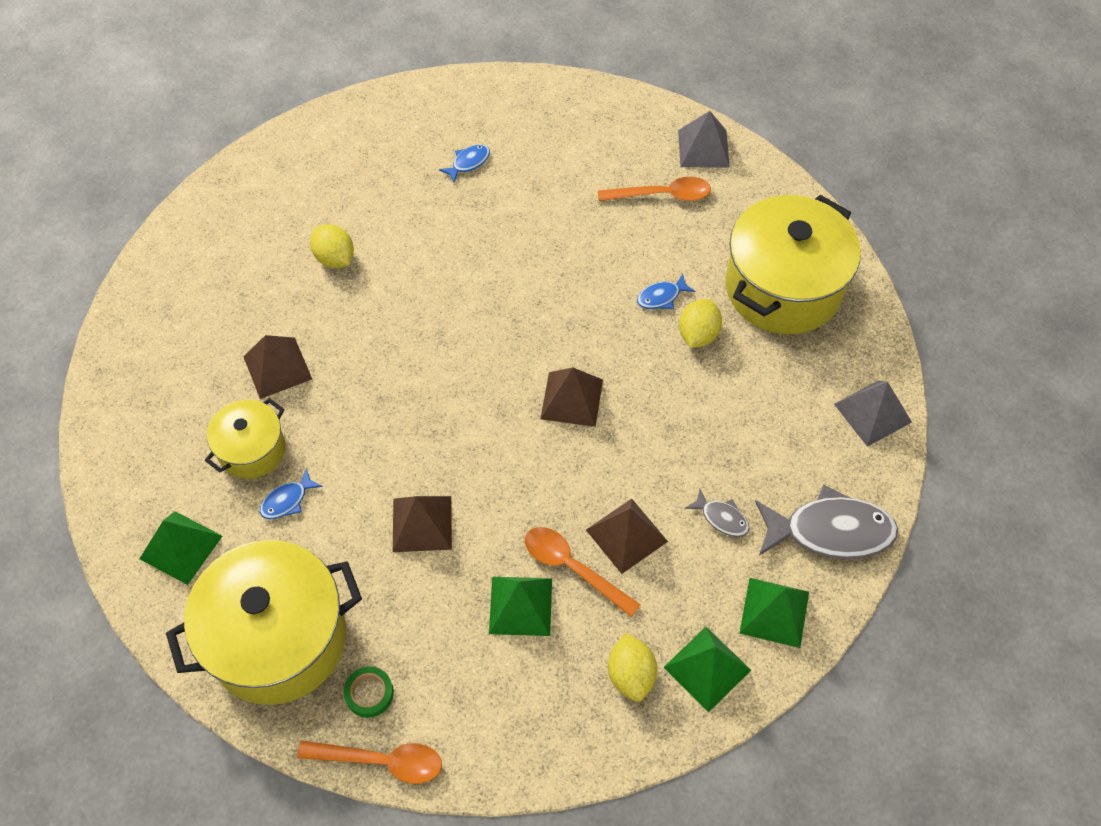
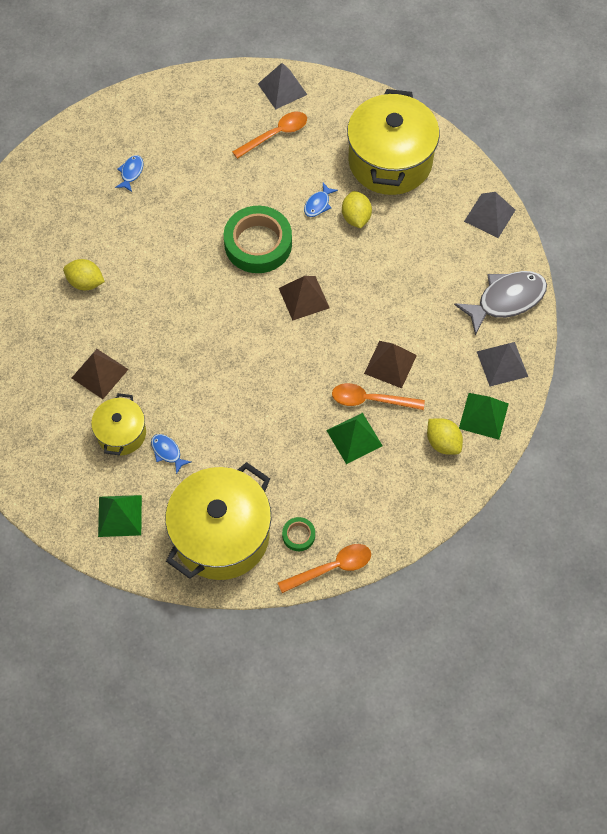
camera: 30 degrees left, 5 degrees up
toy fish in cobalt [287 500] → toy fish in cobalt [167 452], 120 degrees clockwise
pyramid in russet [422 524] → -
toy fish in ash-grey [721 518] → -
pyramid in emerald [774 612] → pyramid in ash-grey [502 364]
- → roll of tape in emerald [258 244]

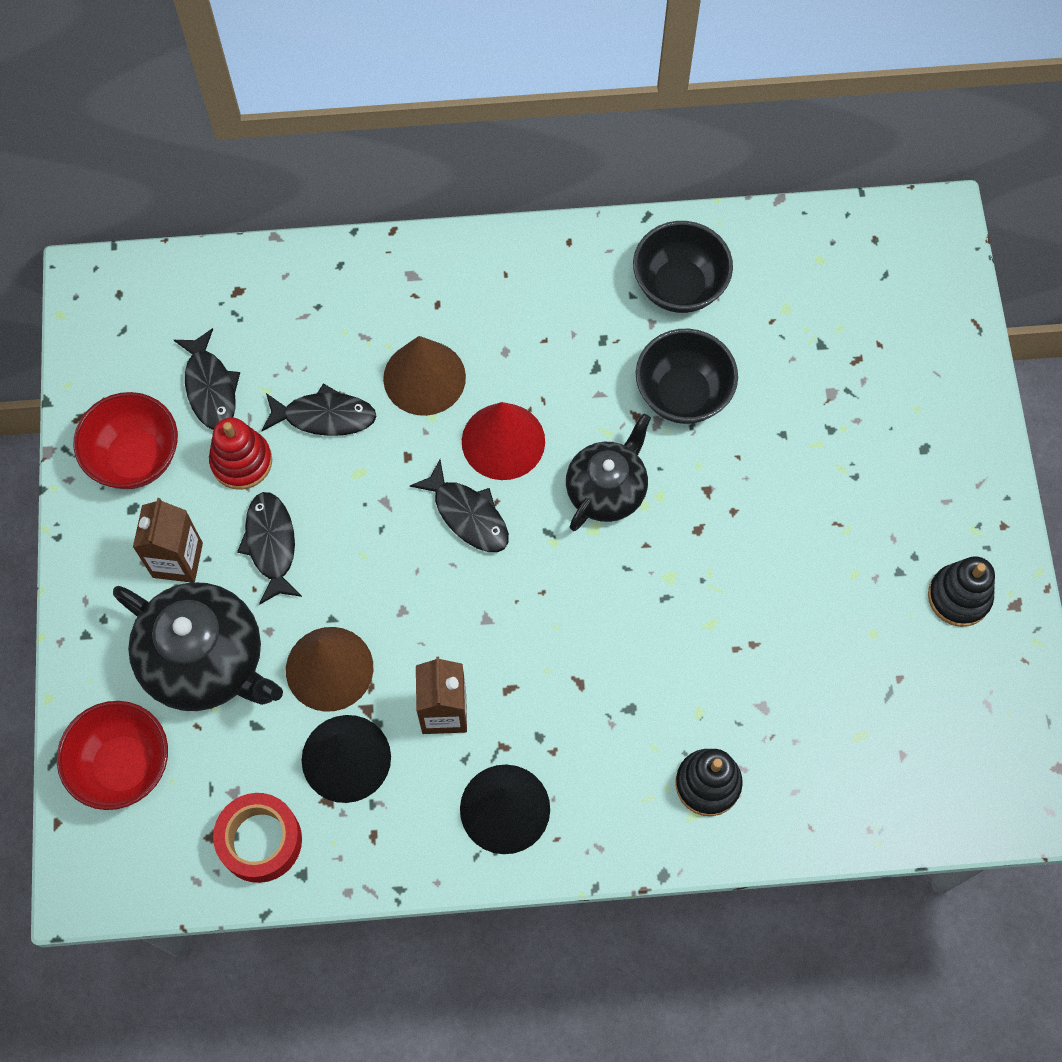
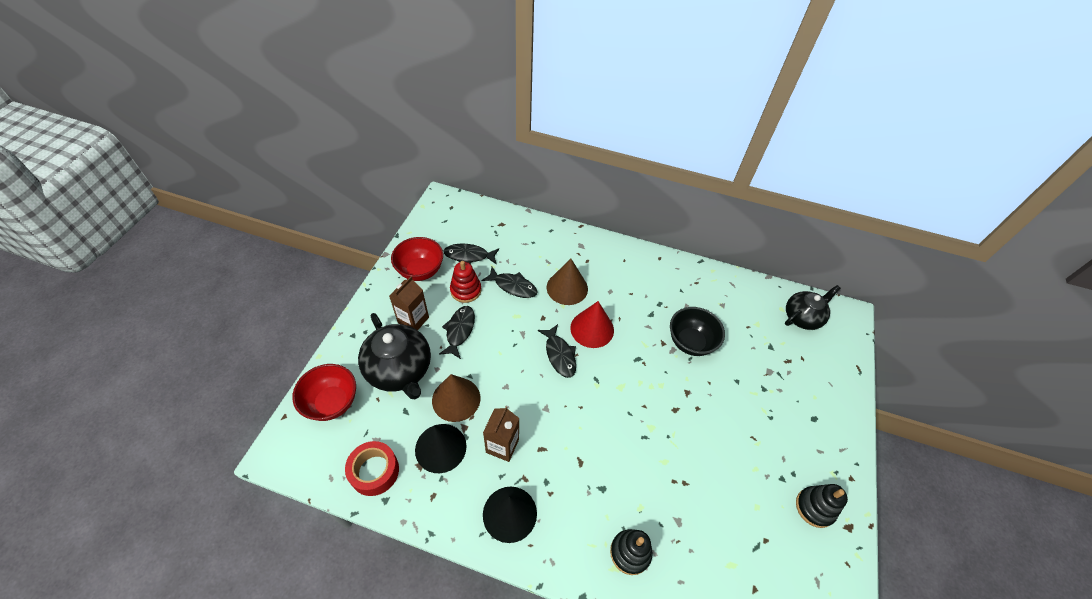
camera: 20 degrees right, 15 degrees down
toy fish in ebony [210 387] → toy fish in ebony [469 256], 90 degrees clockwise
tea pot in ebony [607 490] → tea pot in ebony [802 317], relocated
bowl in ebony [679 286] → -

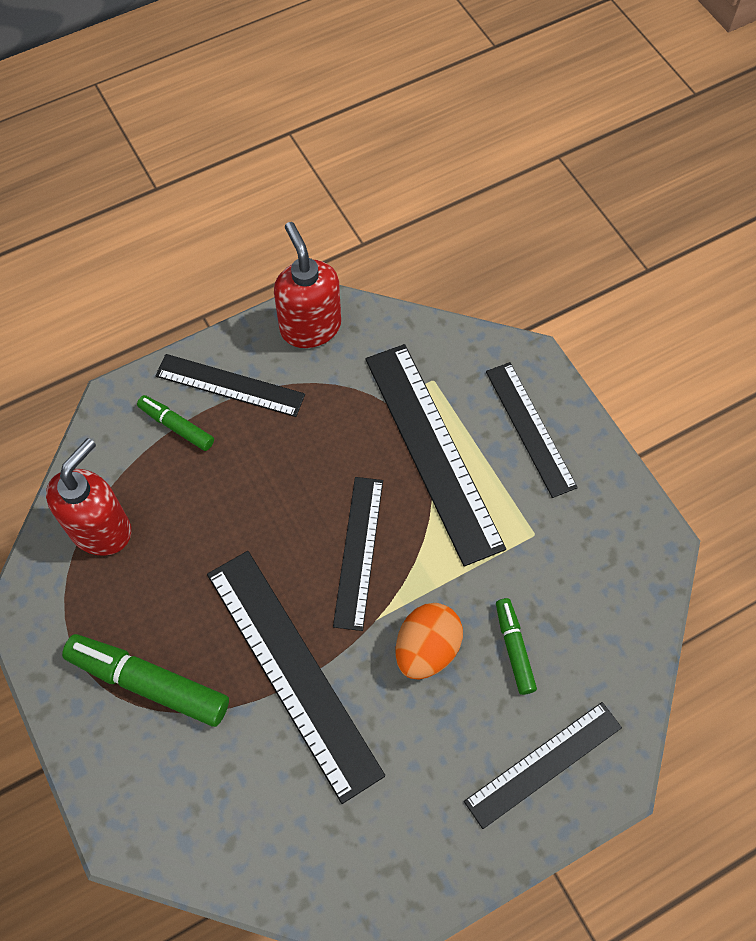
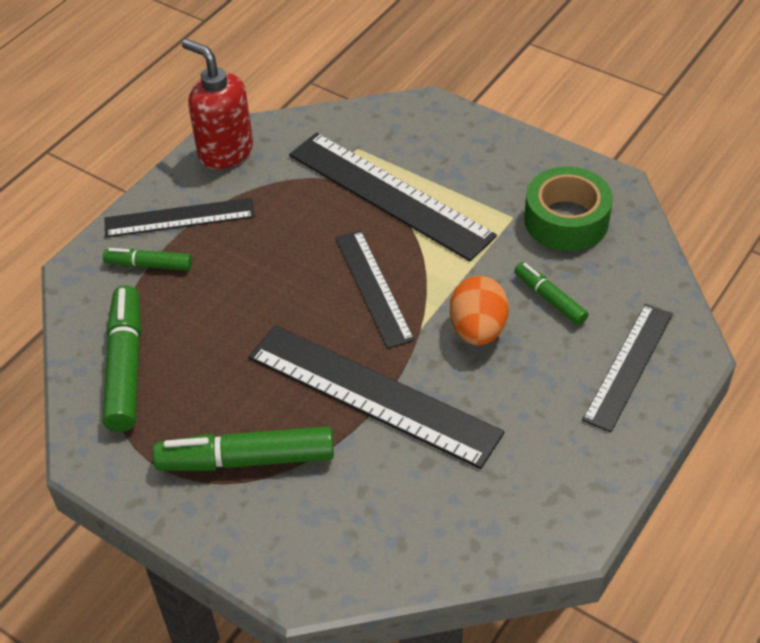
camera: 25 degrees left, 15 degrees down
soap pump in scarlet [101 529] → marker pen in emerald [126 366]
ruler in ebony [530 428] → -
- → roll of tape in emerald [566 220]

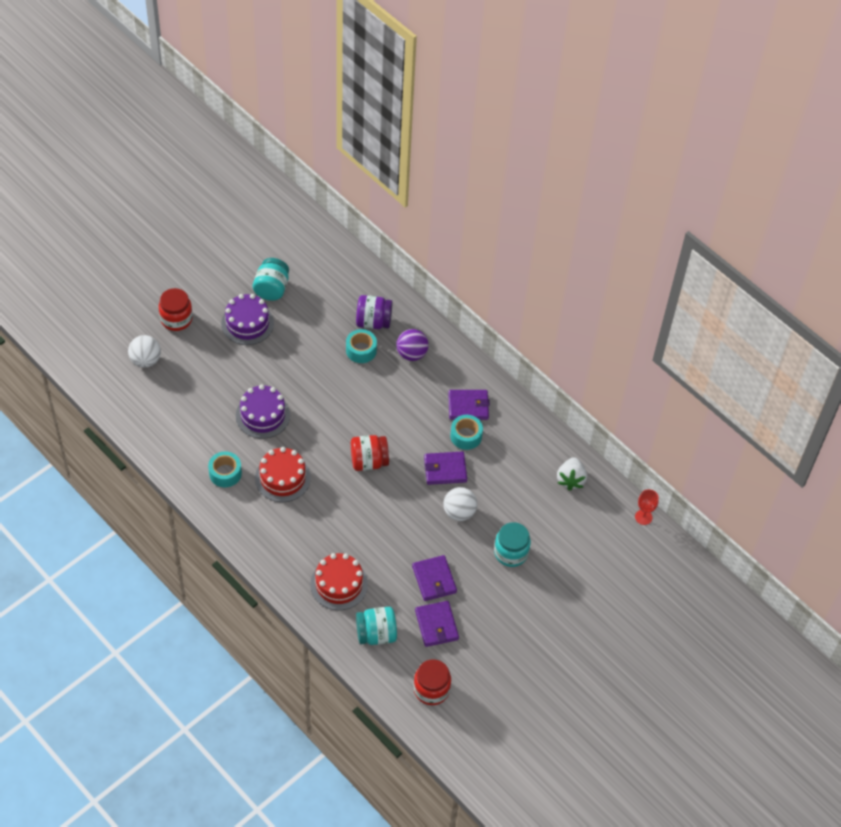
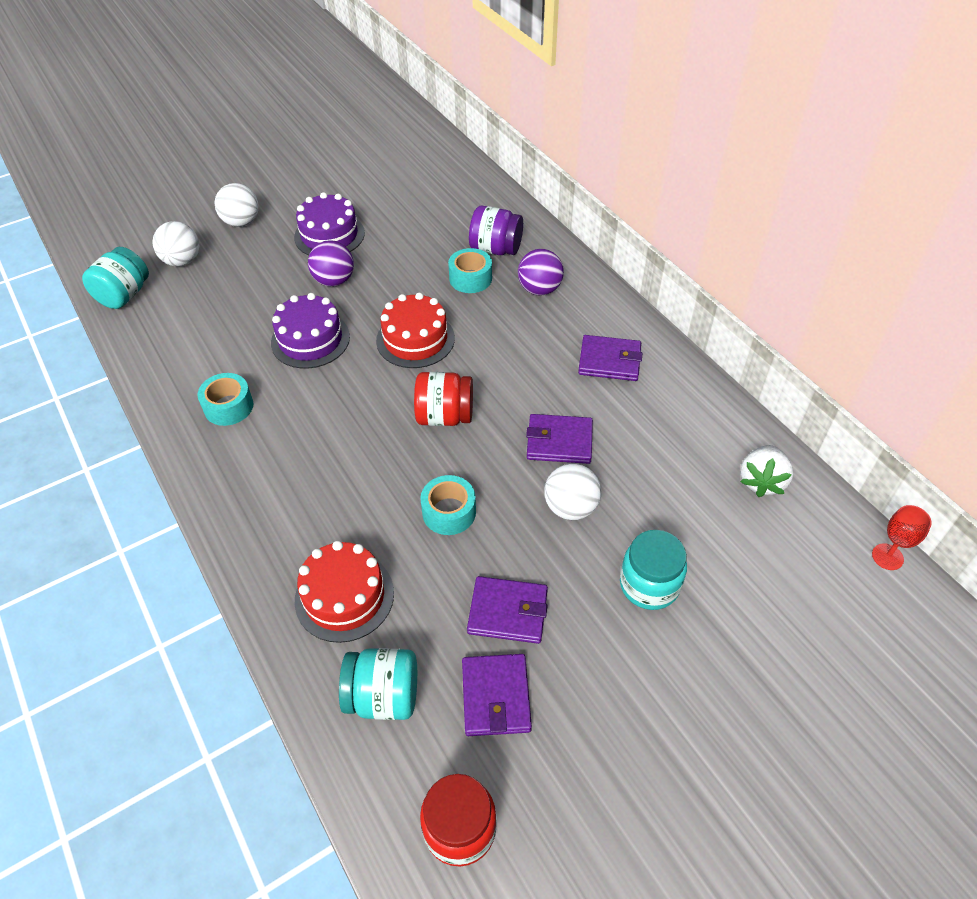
camera: 15 degrees right, 5 degrees down
jam jar in scarlet [176 319] → sphere in white [241 222]
jam jar in turquoise [272 289] → jam jar in turquoise [124 295], relocated
gateau in scarlet [282 478] → gateau in scarlet [415 339], relocated
card wallet in royal purple [434 579] → card wallet in royal purple [508 612], 75 degrees counterclockwise
roll of tape in turquoise [466 436] → roll of tape in turquoise [449 512], relocated
- → sphere in royal purple [334 281]

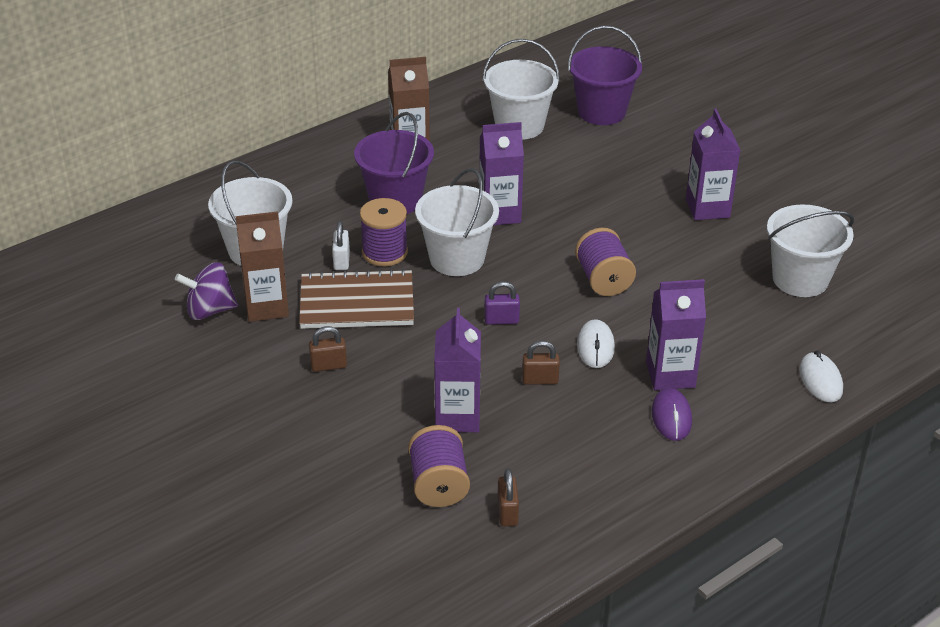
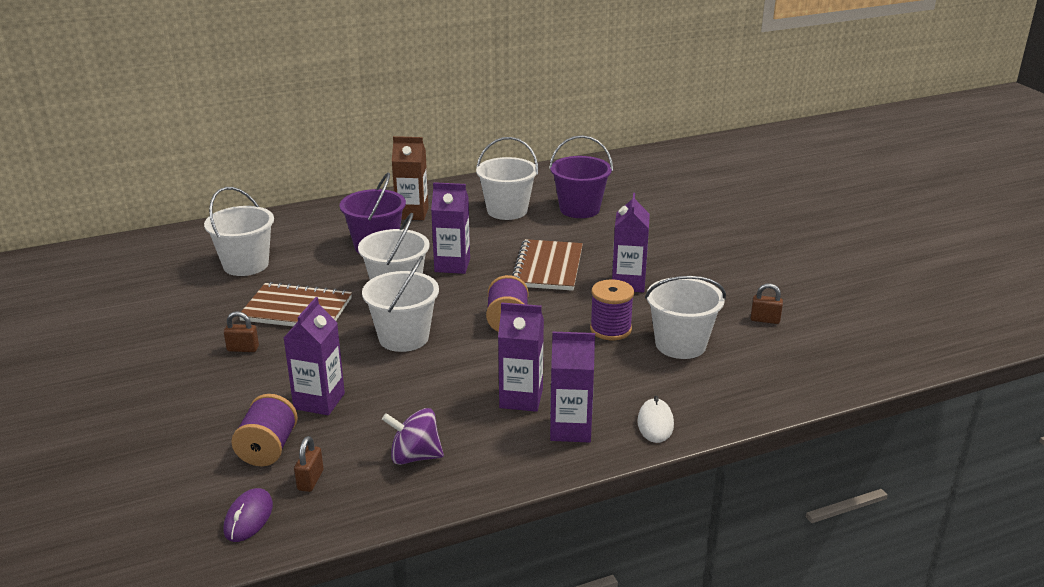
camera: 15 degrees right, 10 degrees down
toy top in royal purple [210 310] → toy top in royal purple [415 456], relocated
carton in russet [266 306] → -
lock in white [341 261] → -
reel of thread in royal purple [384 252] → reel of thread in royal purple [610 329], relocated
lock in royal purple [501 320] → bucket in white [403 338]
lock in russet [540 380] → lock in russet [765 320], relocated
PC mouse in white [595 346] → -
PC mouse in royal purple [671 417] → PC mouse in royal purple [248 518], relocated
- → notebook in russet [548 267]
- → carton in royal purple [570 429]

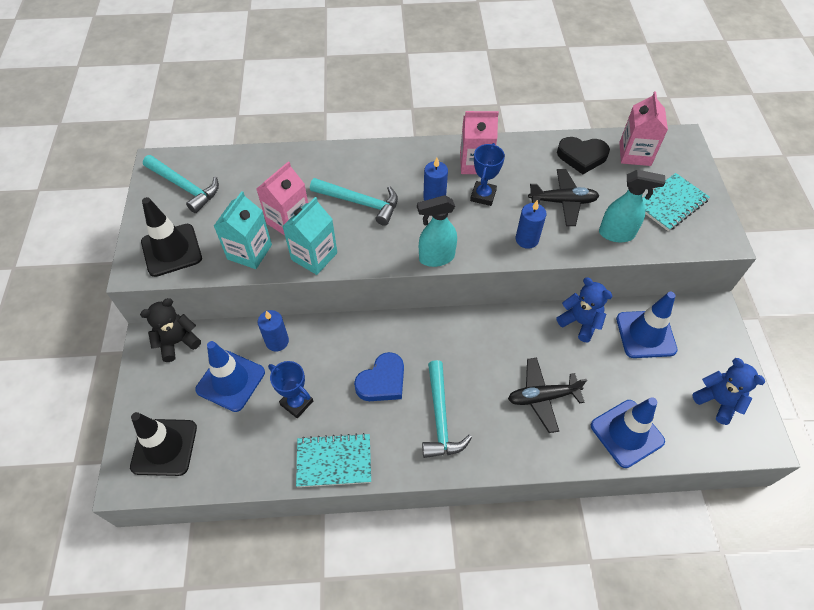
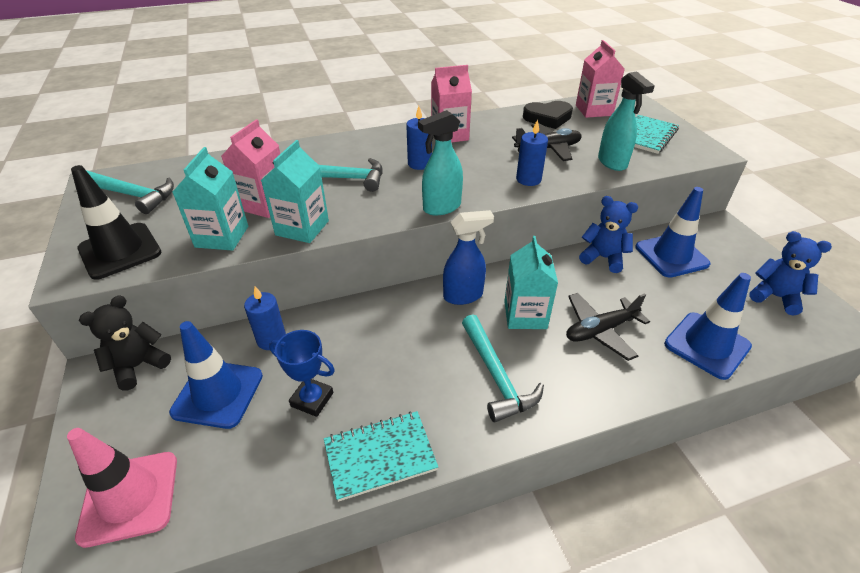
camera: 15 degrees left, 15 degrees down
safety cone in ebony [164 447] → safety cone in pink [129 497]
heart shape in cobalt [382 381] → -
prize cup in cobalt [483 195] → -
sprayer in turquoise [616 234] → sprayer in turquoise [612 163], 75 degrees clockwise
- → sprayer in cobalt [463 296]
- → carton in turquoise [525 315]

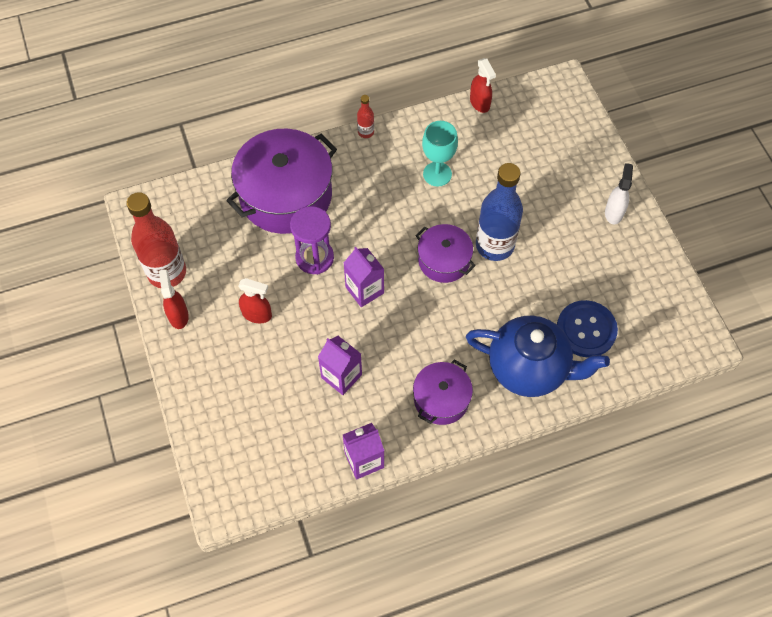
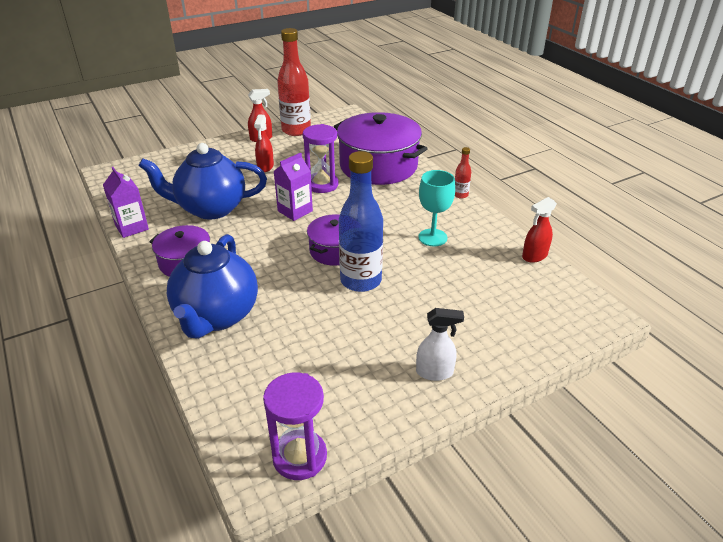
camera: 80 degrees right, 25 degrees down
carton in royal purple [341 376] → tea pot in cobalt [211 208]
shirt button in cobalt [586 330] → -
- → sand timer in royal purple [299 457]

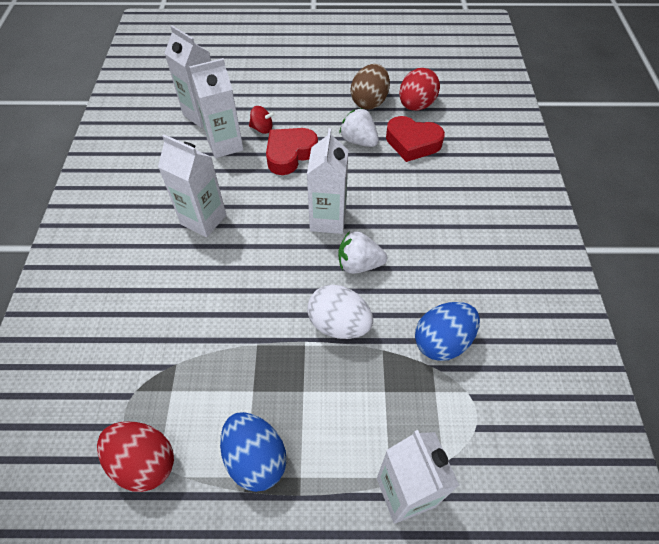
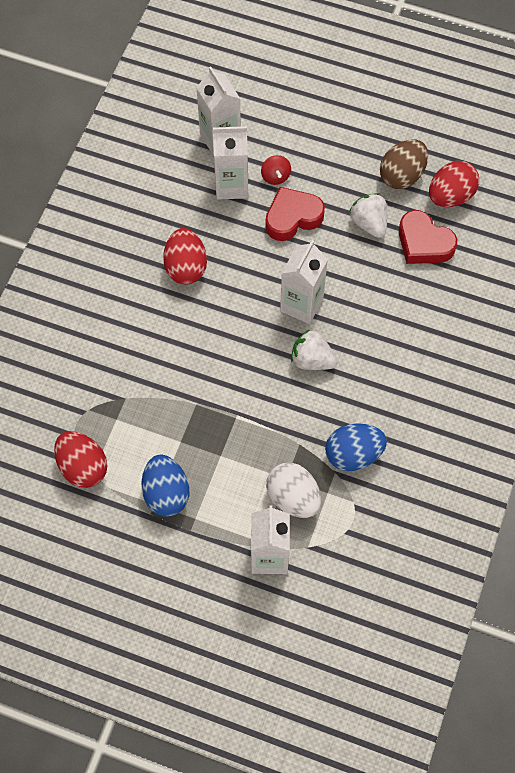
camera: 20 degrees right, 10 degrees up
carton in white [203 220] → egg shape in scarlet [186 267]
toy top in scarlet [262 129] → toy top in scarlet [275 176], 45 degrees clockwise
egg shape in white [339 324] → egg shape in white [293 497], relocated

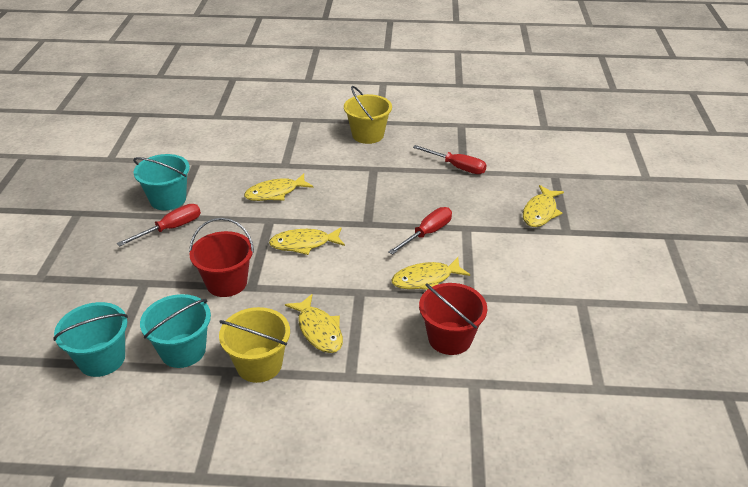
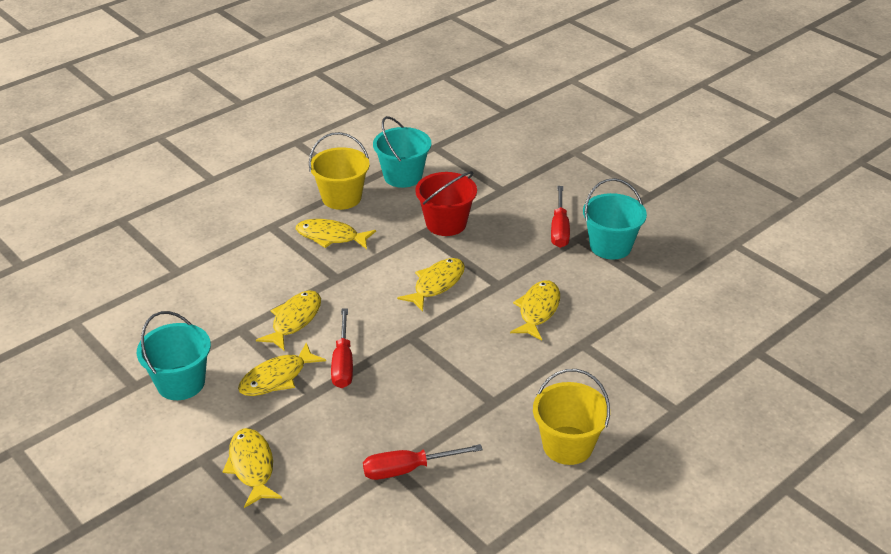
camera: 135 degrees right, 0 degrees up
bucket in turquoise [102 359] → bucket in turquoise [181 383], relocated
bucket in scarlet [450 338] → -
- → toy fish in yellow [277 378]

